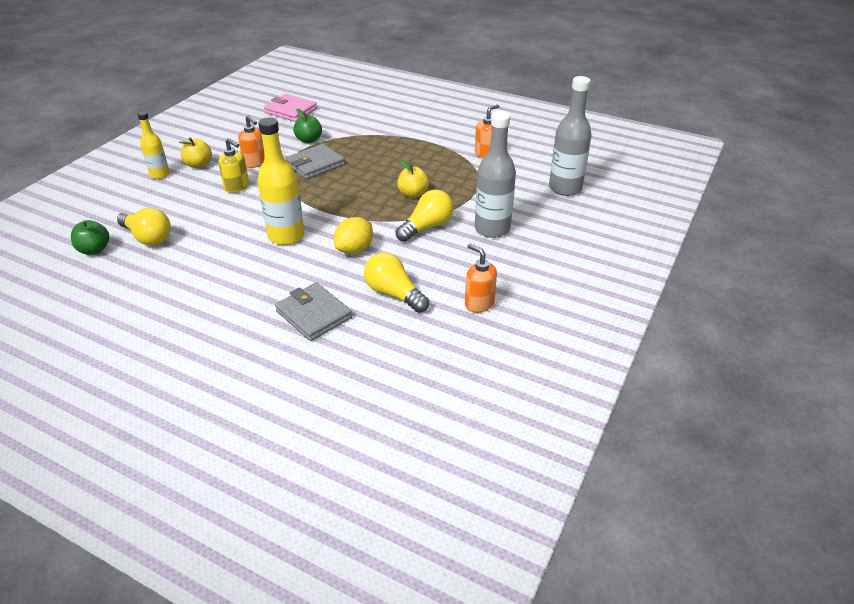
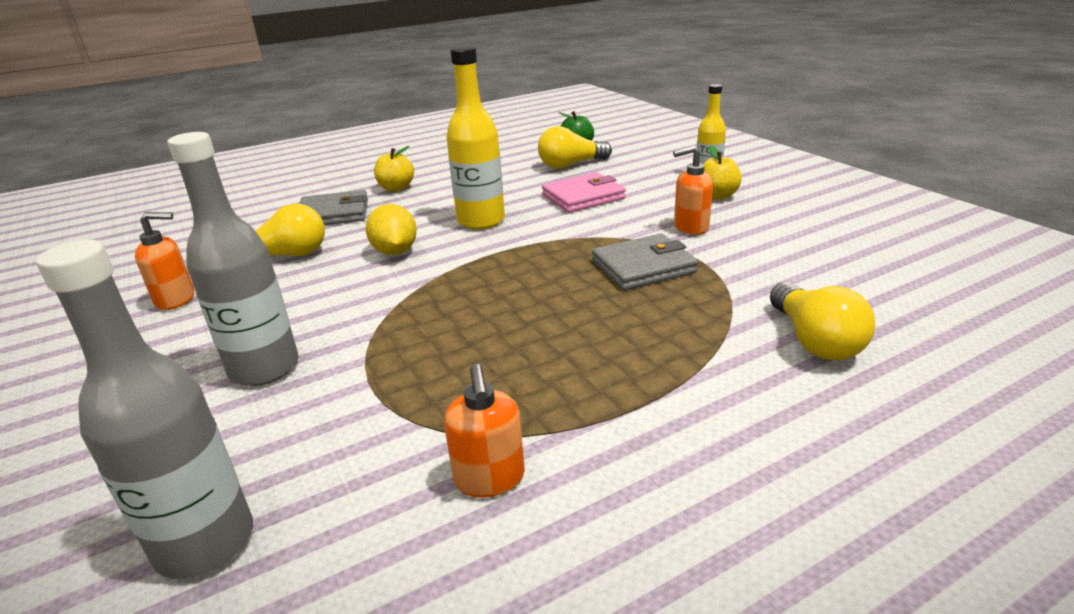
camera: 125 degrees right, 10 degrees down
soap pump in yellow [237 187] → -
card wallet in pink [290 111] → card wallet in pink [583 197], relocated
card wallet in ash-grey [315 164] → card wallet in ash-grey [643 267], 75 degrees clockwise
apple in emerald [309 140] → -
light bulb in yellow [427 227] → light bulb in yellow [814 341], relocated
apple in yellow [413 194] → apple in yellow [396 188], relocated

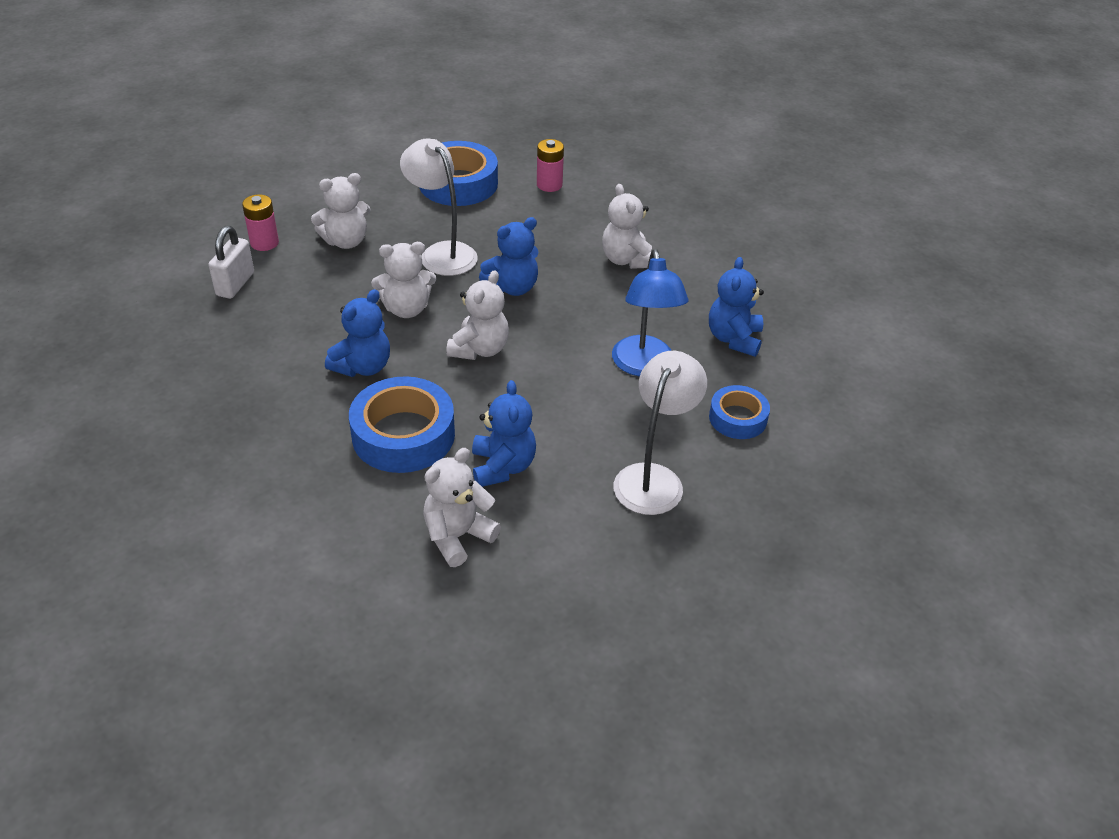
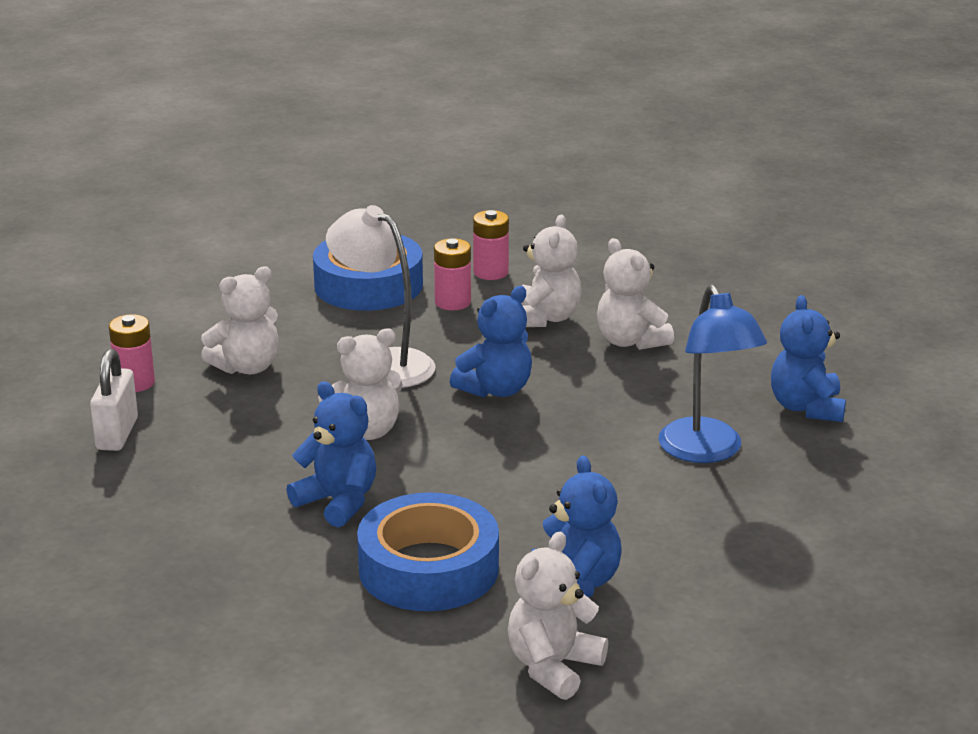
camera: 10 degrees left, 15 degrees down
teddy in cobalt [363 367] → teddy in cobalt [338 502], 75 degrees counterclockwise
teddy in white [479 349] → teddy in white [545 318], relocated
lamp in white [653 478] → -
roll of tape in cobalt [737 418] → -
- → power cell in pink [452 302]

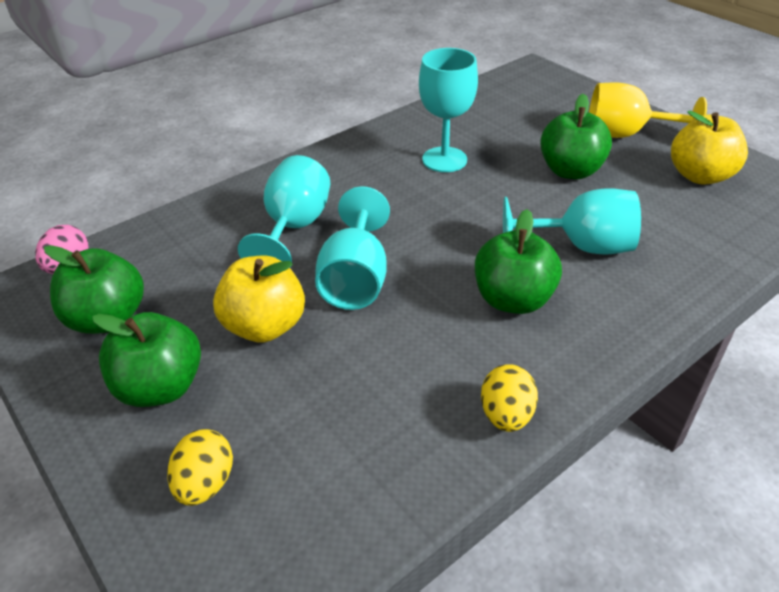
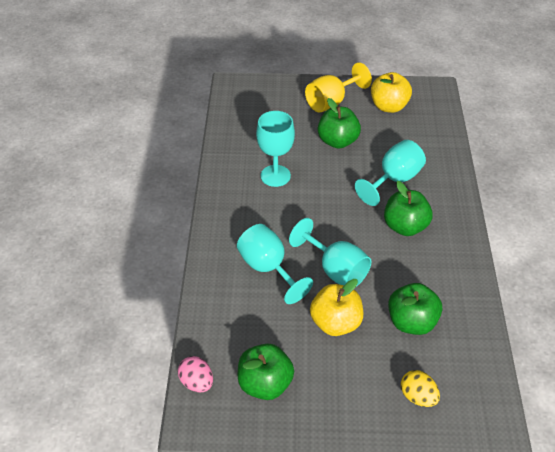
camera: 50 degrees left, 5 degrees up
apple in emerald [160 387] → apple in emerald [411 322], relocated
egg shape in yellow [506 415] → -

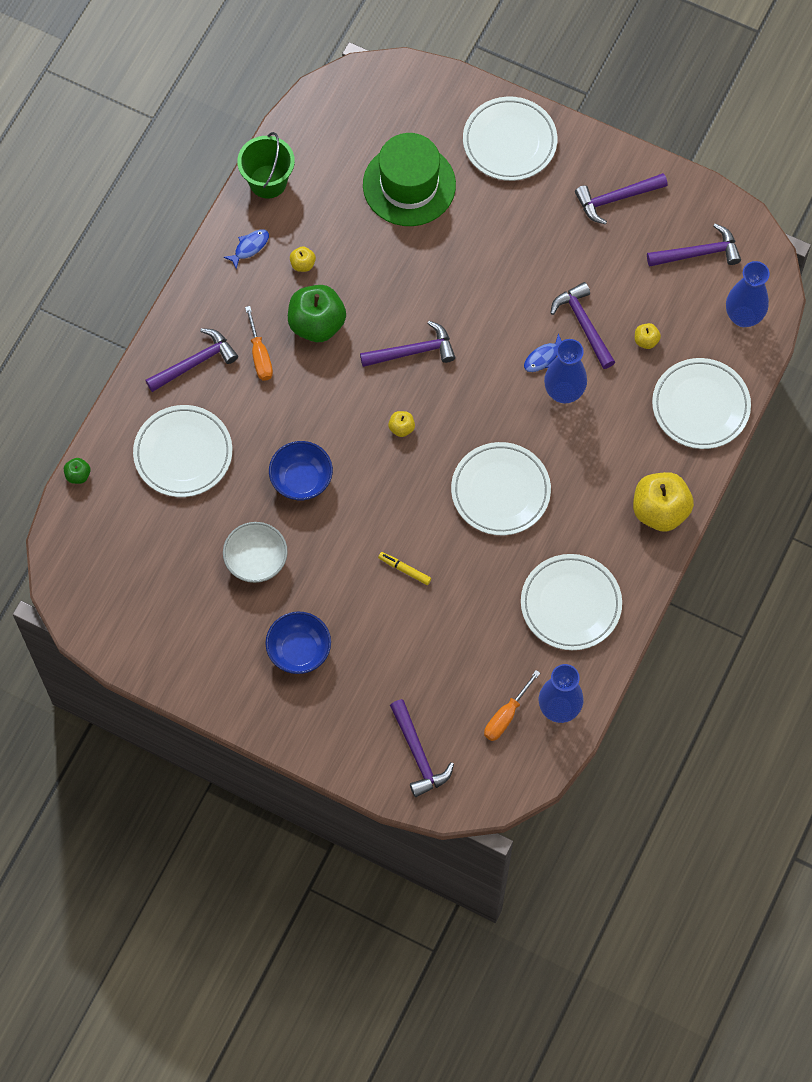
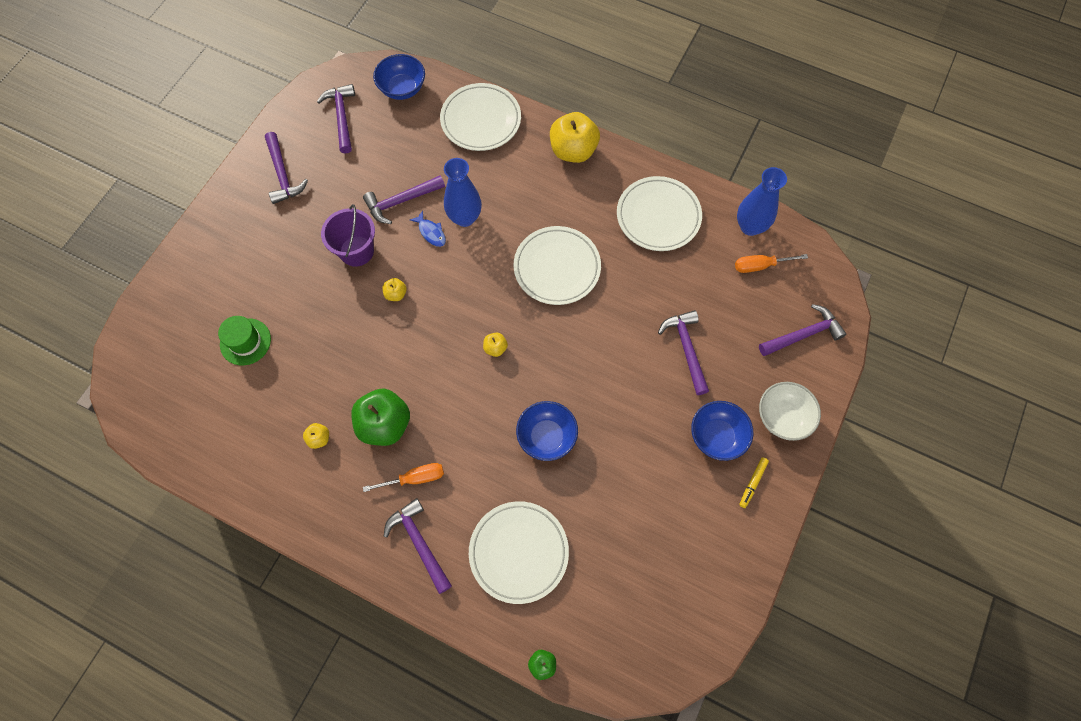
camera: 90 degrees left, 0 degrees up
toy fish in cobalt [249 247] → -
bowl in white [256 560] → bowl in white [782 417], relocated
bucket in emerald [268 181] → -
carpenter's hammer in royal purple [413 351] → carpenter's hammer in royal purple [686 348], relocated
top hat in emerald [409 185] → top hat in emerald [245 341], x0.57
marker pen in yellow [404 569] → marker pen in yellow [752 483], relocated
dinner plate in white [509 142] → -
hand screwdriver in bright orange [506 715] → hand screwdriver in bright orange [760 266], 135 degrees clockwise
apple in yellow [646 340] → apple in yellow [396 294], relocated
vase in cobalt [743 316] → bowl in cobalt [402 88]
- → bucket in royal purple [356 251]

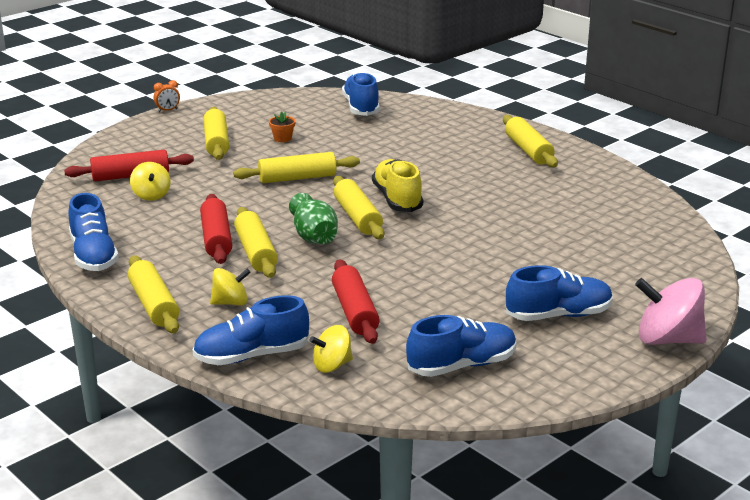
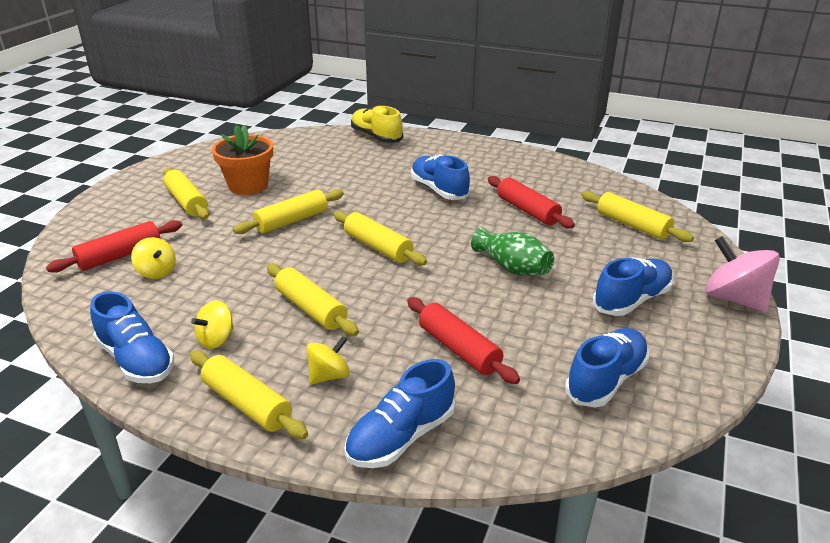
camera: 25 degrees left, 5 degrees up
bedside clock in bright orange [167 110] → -
dough roller in scarlet [216 238] → dough roller in scarlet [527 210], relocated
plant pot in bright orange [282 138] → plant pot in bright orange [248 185], x2.31
vase in emerald [314 237] → vase in emerald [512 268], relocated
toy top in yellow [332 365] → toy top in yellow [216 339], relocated
shoe in cobalt [361 107] → shoe in cobalt [439 190], relocated
shoe in yellow [397 199] → shoe in yellow [376 137], relocated
dough roller in yellow [528 150] → dough roller in yellow [632 225], relocated
toy top in pink [667 339] → toy top in pink [734 299], 60 degrees clockwise

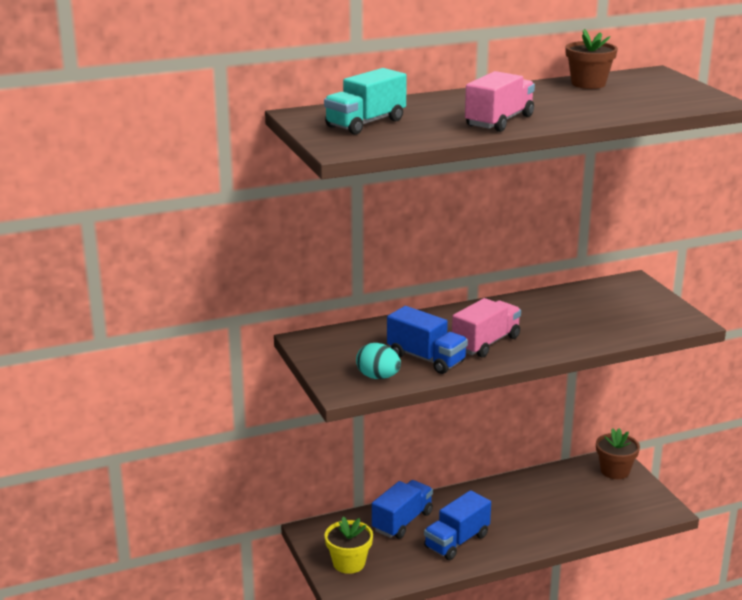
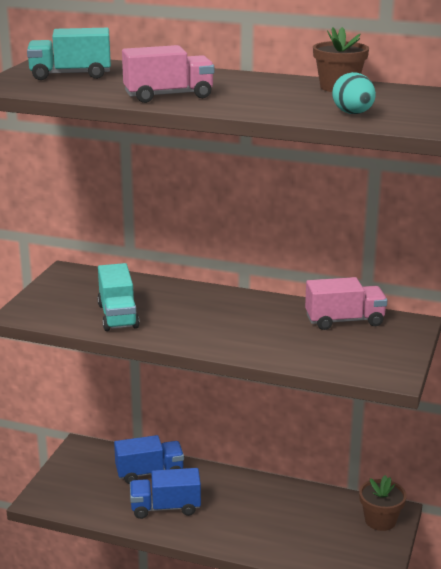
camera: 40 degrees right, 0 degrees up
plant pot in yellow [349 563] → -
egg shape in turquoise [378 377] → egg shape in turquoise [353 114], relocated
lorry in cobalt [426 359] → lorry in turquoise [118 316]
lorry in pink [486 343] → lorry in pink [344 321], relocated

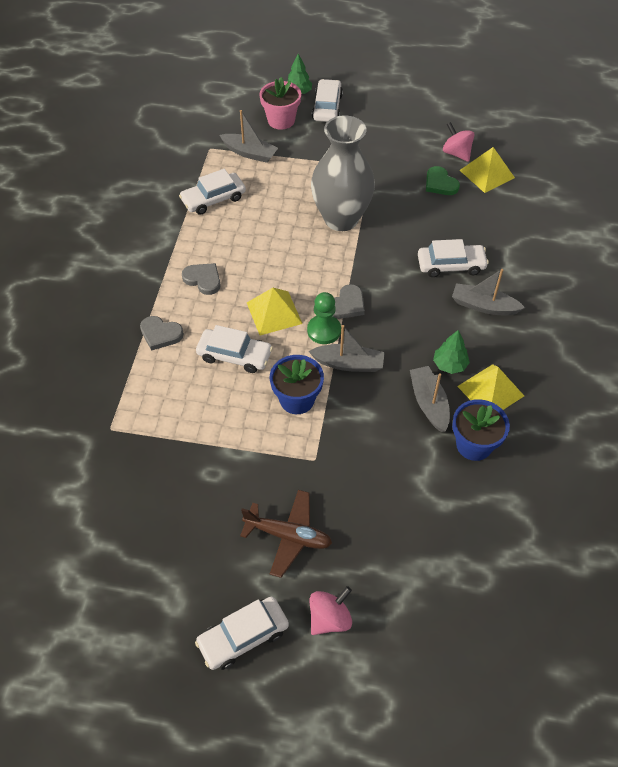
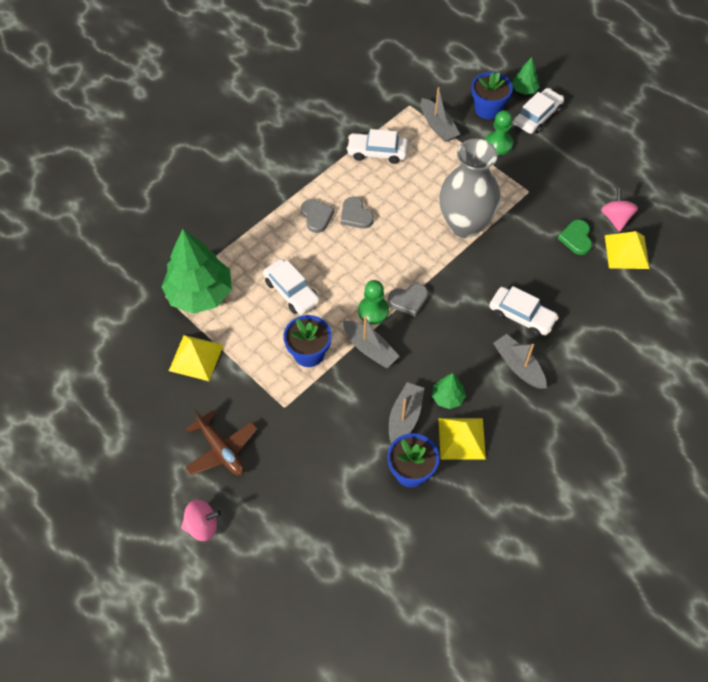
camera: 35 degrees right, 5 degrees up
heart shape in ash-grey [160 334] → heart shape in ash-grey [355 215], relocated
automobile in white [243 636] → -
pyramid in yellow [274 313] → pyramid in yellow [196 357], relocated
plant pot in pink [281 120] → plant pot in cobalt [488 109]
- → fir tree in emerald [200 294]
- → pawn in emerald [498 144]

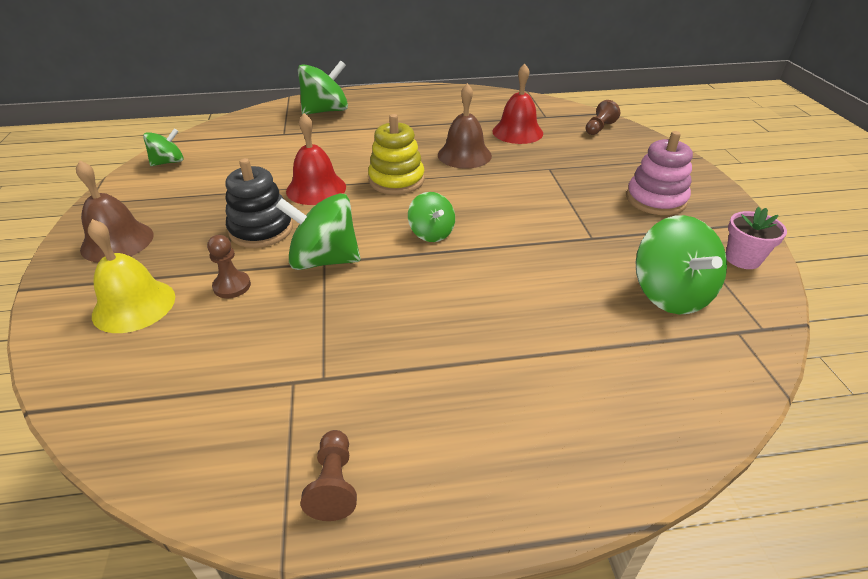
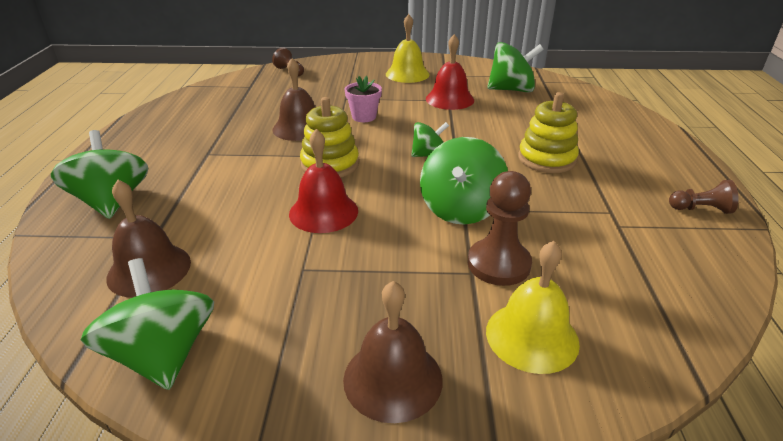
camera: 80 degrees left, 5 degrees down
toy top in emerald [168 162] → toy top in emerald [163 354], x1.67
pawn in russet [232 286] → pawn in russet [498 264], x1.65
stacking toy in ebony [261 229] → -
school bell in scarlet [517 132] → school bell in scarlet [449 99], relocated
stacking toy in pink [655 199] → school bell in yellow [407 74]
plant pot in pink [742 259] → plant pot in pink [364 117], relocated
- → school bell in russet [149 269]
- → stacking toy in yellow [546 159]

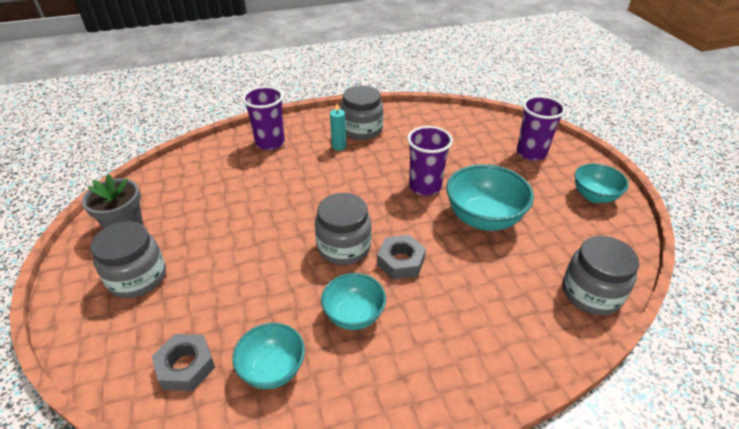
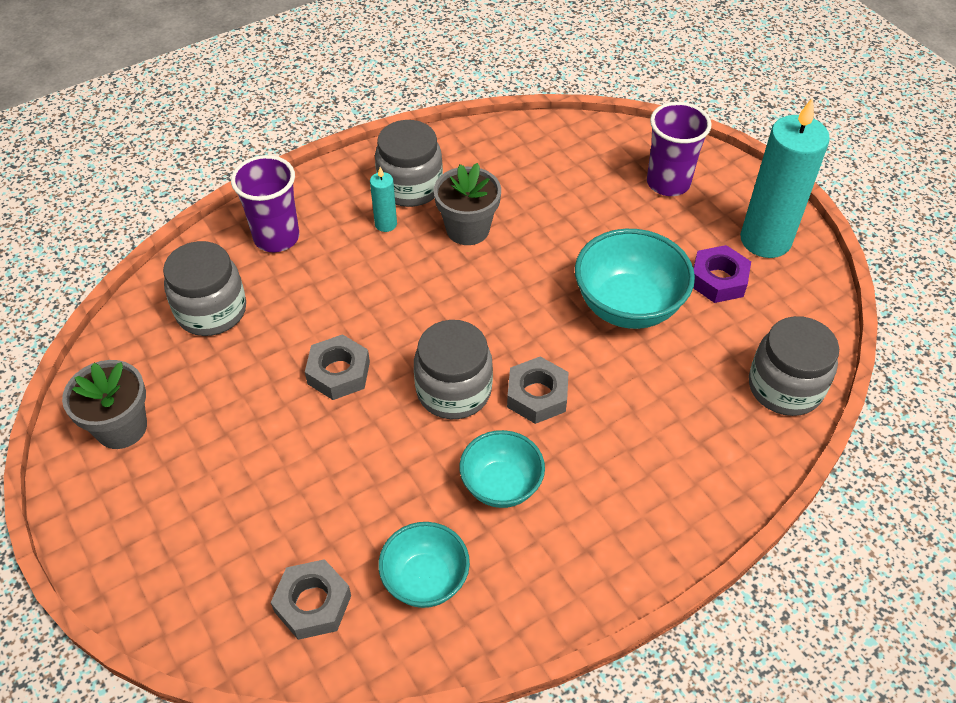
camera: 15 degrees left, 10 degrees up
jam jar in ash-grey [137 278] → jam jar in ash-grey [211 311], relocated
tumbler in royal purple [425 186] → -
bowl in turquoise [594 196] → pillar candle in turquoise [765 240]
- → nut in ash-grey [338 373]
- → plant pot in ash-grey [467 229]
- → nut in royal purple [718 280]

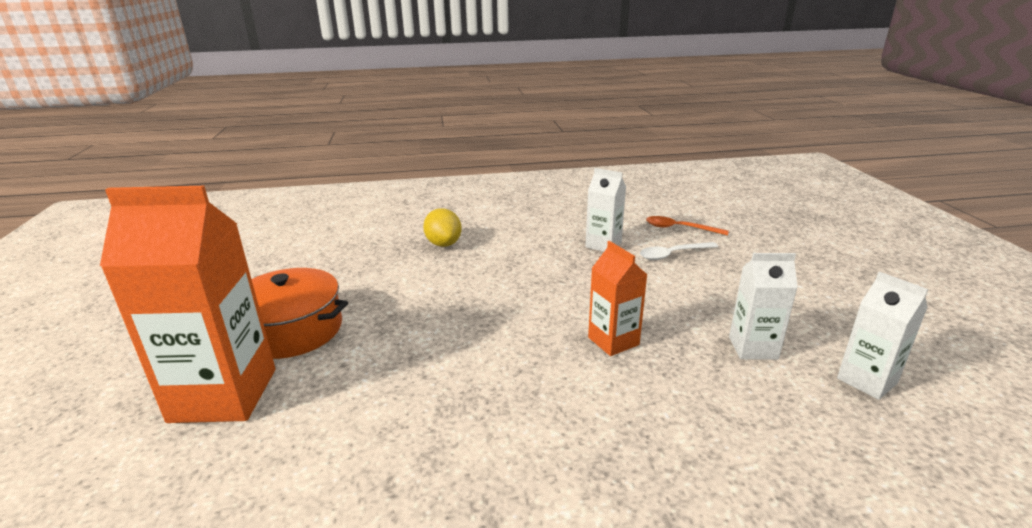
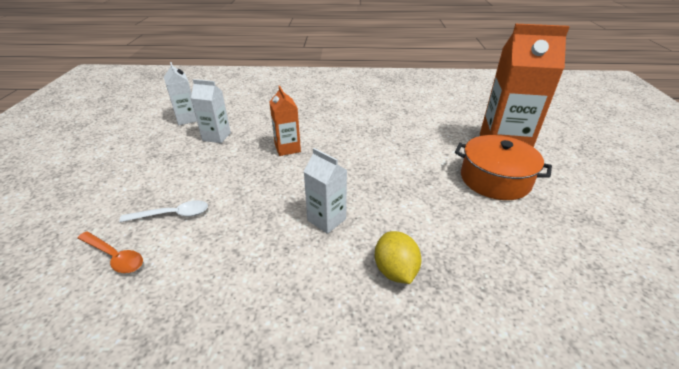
camera: 170 degrees left, 10 degrees up
carton in white [603 245] → carton in white [326 220], relocated

